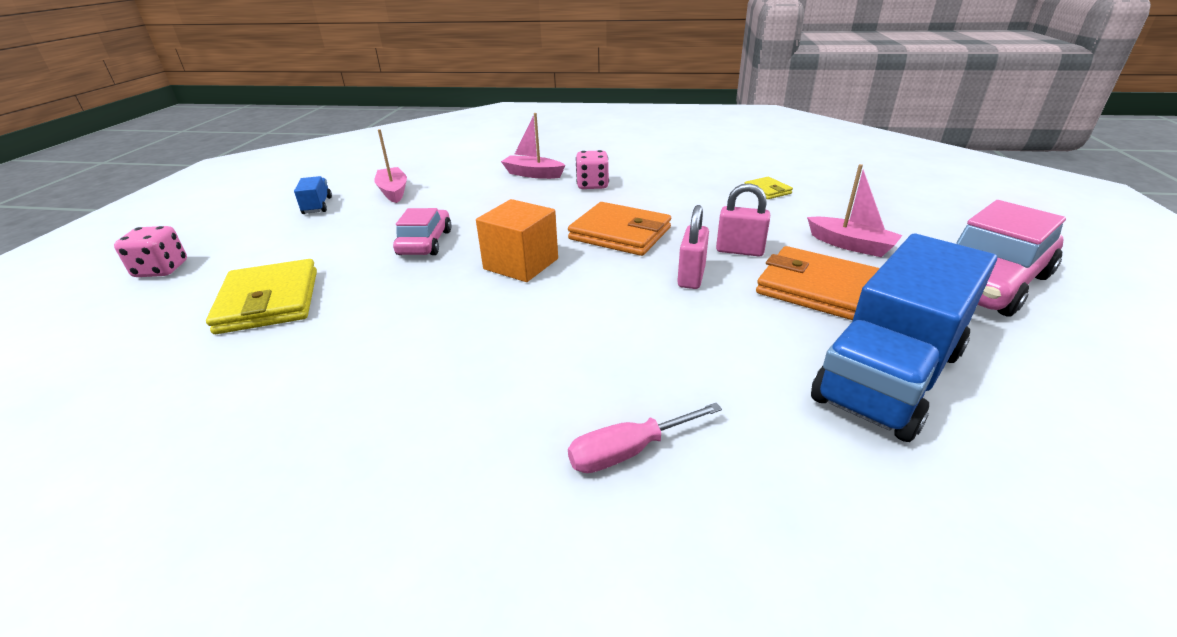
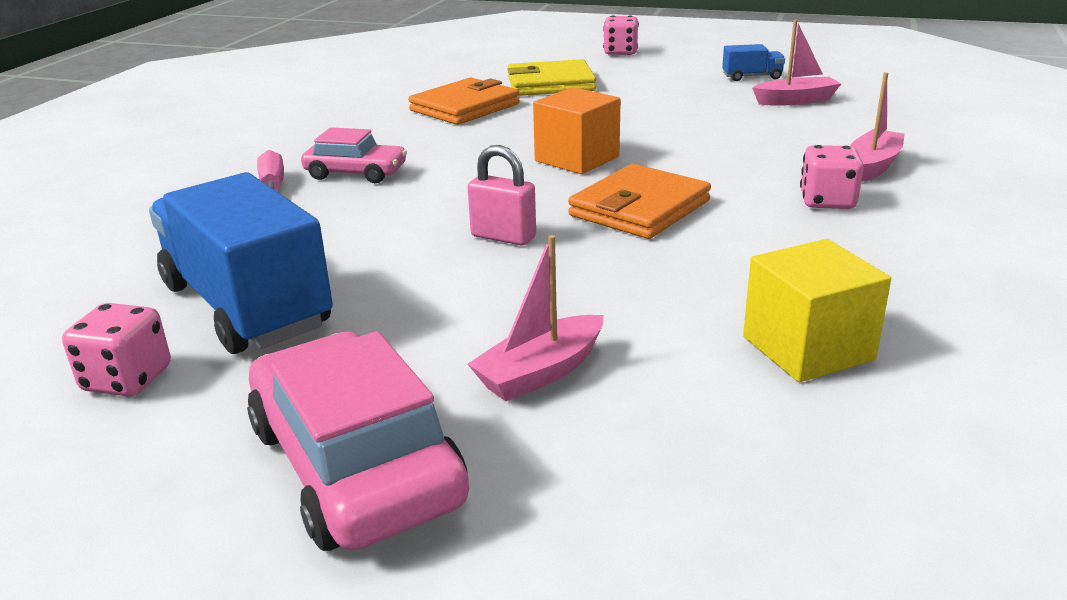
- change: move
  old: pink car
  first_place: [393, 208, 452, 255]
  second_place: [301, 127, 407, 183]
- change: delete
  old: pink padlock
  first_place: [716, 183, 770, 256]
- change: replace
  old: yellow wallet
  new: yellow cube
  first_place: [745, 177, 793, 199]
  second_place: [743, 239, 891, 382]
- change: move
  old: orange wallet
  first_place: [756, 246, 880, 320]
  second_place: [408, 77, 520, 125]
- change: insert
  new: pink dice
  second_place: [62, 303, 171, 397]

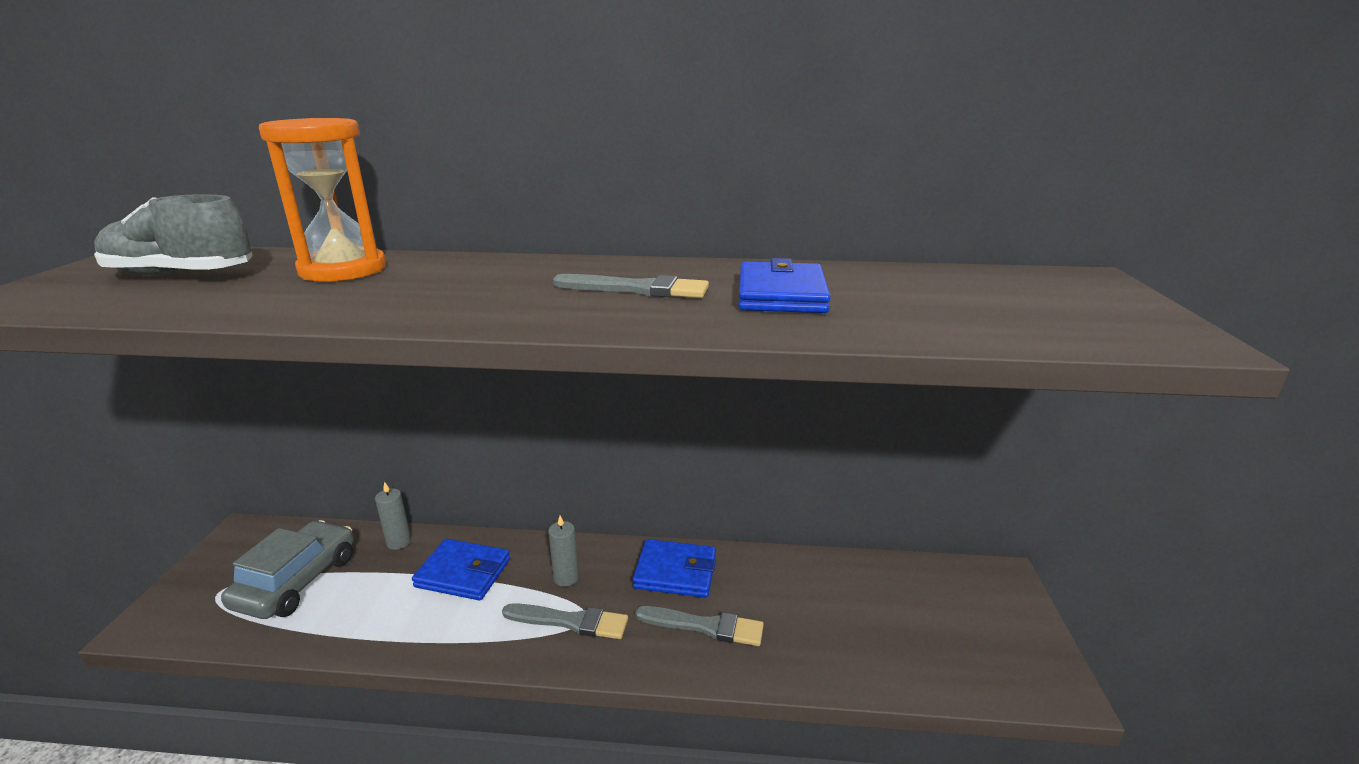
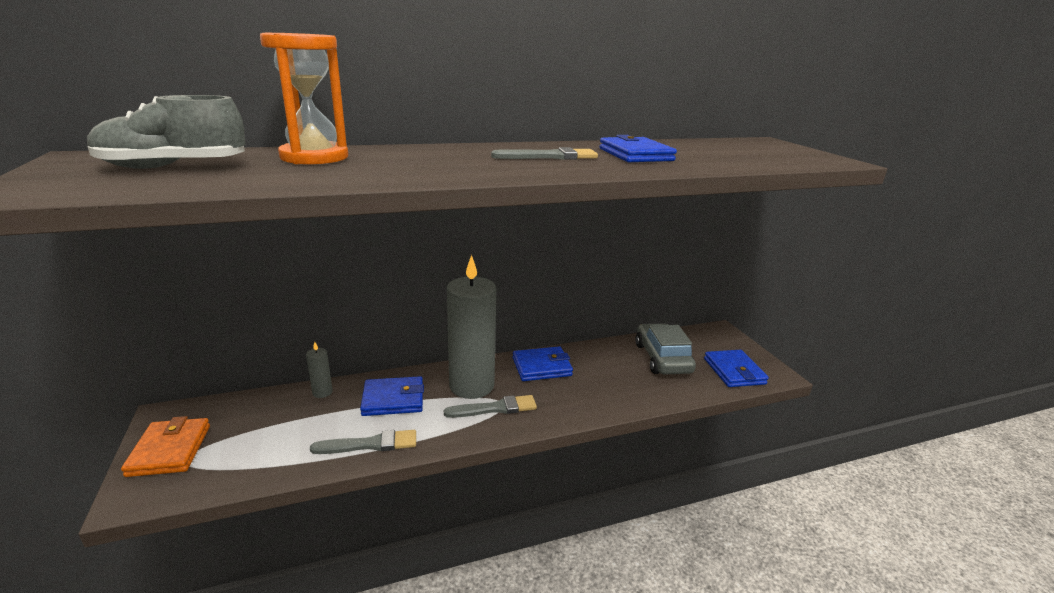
- change: move
  old: grey car
  first_place: [221, 520, 354, 619]
  second_place: [635, 323, 696, 375]
- change: resize
  old: grey candle
  first_place: [548, 516, 579, 587]
  second_place: [447, 255, 496, 399]
  factor: 2.45
- change: move
  old: grey brush
  first_place: [635, 606, 764, 646]
  second_place: [310, 430, 416, 454]
- change: insert
  new: orange wallet
  second_place: [121, 416, 210, 477]
- change: insert
  new: blue wallet
  second_place: [704, 350, 769, 387]

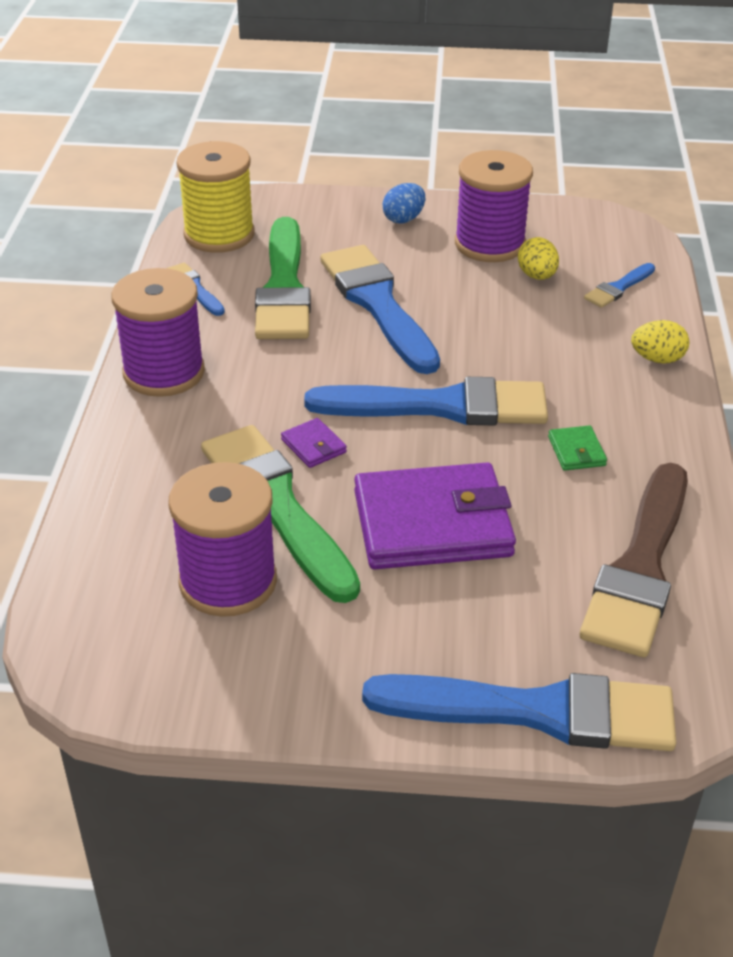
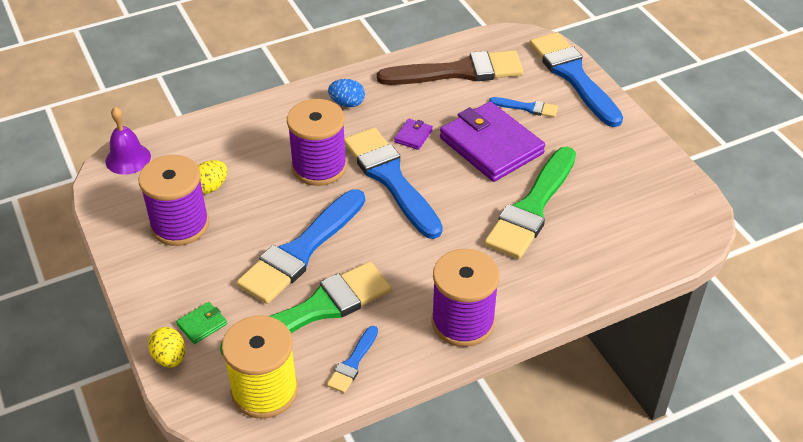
- change: move
  old: purple spool
  first_place: [168, 462, 277, 617]
  second_place: [287, 99, 347, 186]
- change: move
  old: purple wallet
  first_place: [281, 418, 347, 468]
  second_place: [394, 119, 433, 150]
- change: move
  old: blue egg
  first_place: [383, 183, 425, 223]
  second_place: [328, 79, 365, 107]
- change: move
  old: green wallet
  first_place: [548, 425, 607, 471]
  second_place: [176, 302, 227, 344]
- change: move
  old: blue brush
  first_place: [584, 263, 655, 308]
  second_place: [489, 97, 558, 117]
- change: move
  old: yellow egg
  first_place: [631, 320, 689, 364]
  second_place: [148, 327, 185, 368]
- change: insert
  new: purple bell
  second_place: [105, 107, 151, 175]

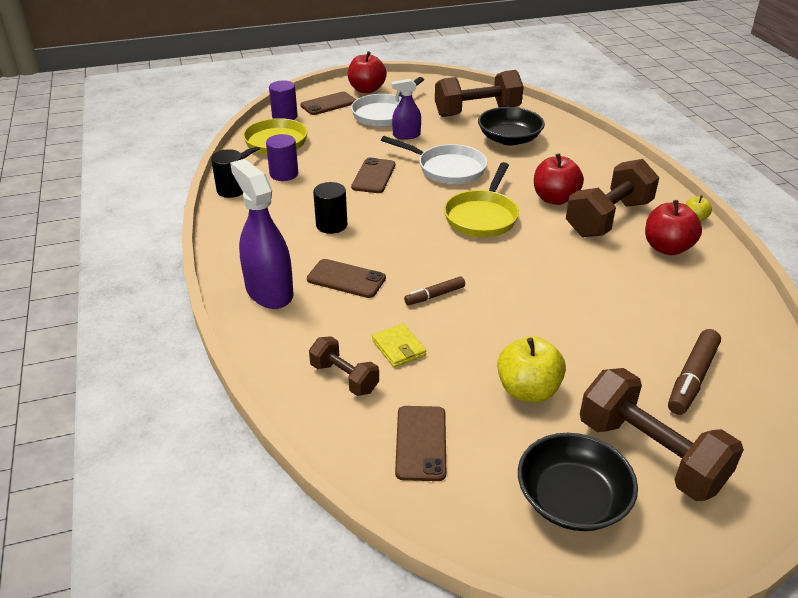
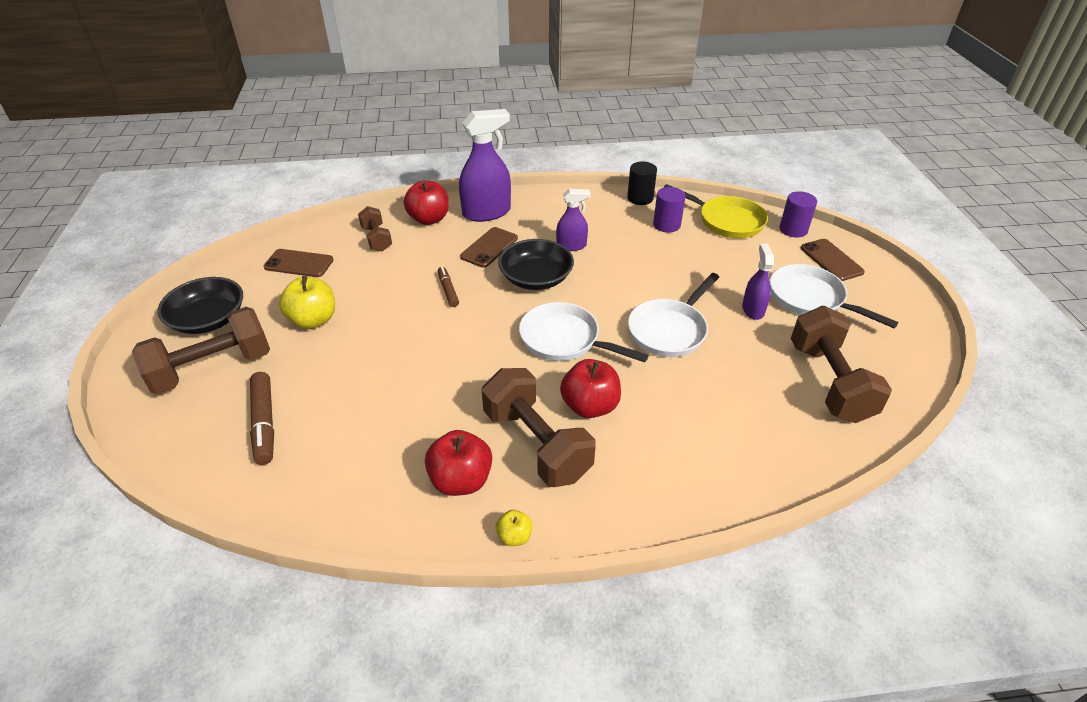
- change: rotate
  old: brown dumbbell
  first_place: [309, 336, 379, 396]
  second_place: [358, 206, 392, 251]
  degrees: -75
- change: replace
  old: black cylinder
  new: purple spray bottle
  first_place: [313, 182, 347, 234]
  second_place: [556, 189, 591, 251]
- change: move
  old: red apple
  first_place: [348, 51, 387, 93]
  second_place: [404, 180, 449, 225]
- change: delete
  old: brown phone
  first_place: [351, 157, 395, 193]
- change: delete
  old: yellow wallet
  first_place: [372, 323, 426, 367]
- change: recolor
  old: yellow pan
  new: white pan
  first_place: [444, 162, 519, 237]
  second_place: [519, 302, 649, 362]
- change: move
  old: black bowl
  first_place: [478, 107, 545, 145]
  second_place: [498, 239, 574, 290]
- change: rotate
  old: brown marker
  first_place: [668, 329, 721, 415]
  second_place: [250, 372, 274, 465]
  degrees: -150

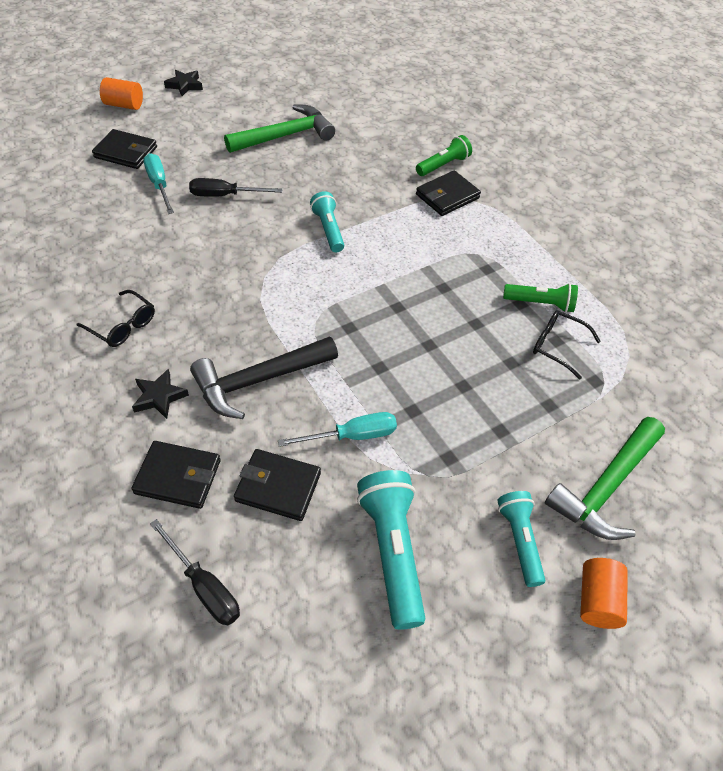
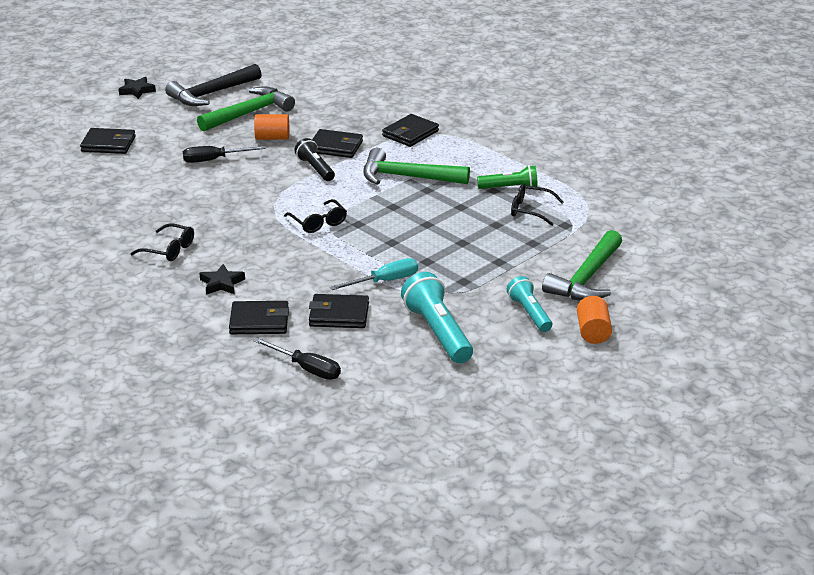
- change: move
  old: orange cylinder
  first_place: [100, 77, 143, 110]
  second_place: [254, 114, 289, 140]
- change: delete
  old: turquoise screwdriver
  first_place: [143, 153, 174, 214]
- change: move
  old: black hammer
  first_place: [190, 336, 338, 419]
  second_place: [165, 64, 261, 106]
- change: recolor
  old: turquoise flashlight
  new: black flashlight
  first_place: [310, 191, 344, 252]
  second_place: [294, 138, 335, 181]
- change: delete
  old: green flashlight
  first_place: [416, 135, 472, 176]
- change: insert
  new: black glasses
  second_place: [284, 199, 347, 233]
- change: insert
  new: black wallet
  second_place: [312, 129, 363, 158]
- change: insert
  new: green hammer
  second_place: [363, 148, 470, 185]

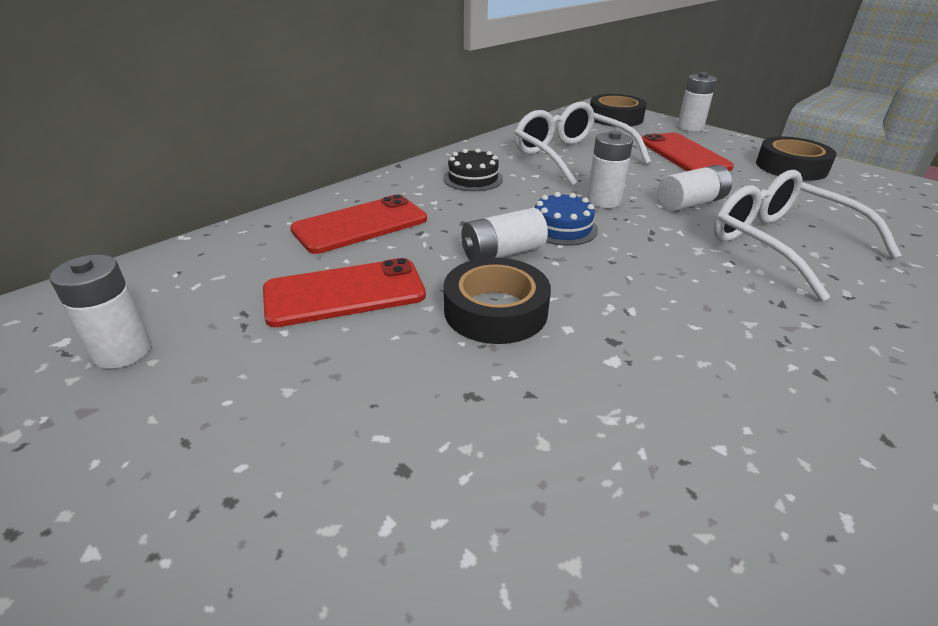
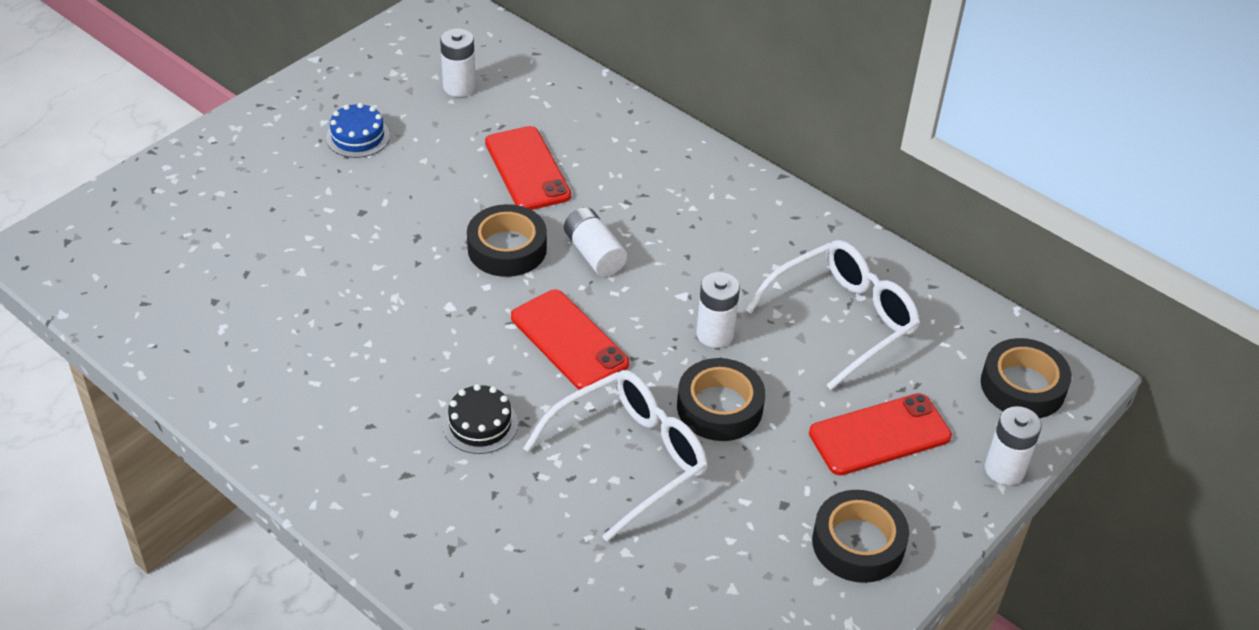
- change: move
  old: red phone
  first_place: [290, 194, 427, 254]
  second_place: [511, 290, 629, 390]
- change: move
  old: black cake
  first_place: [443, 148, 503, 191]
  second_place: [443, 384, 518, 454]
- change: move
  old: blue cake
  first_place: [535, 192, 598, 246]
  second_place: [326, 103, 390, 158]
- change: replace
  old: white battery
  new: black tape
  first_place: [658, 165, 732, 211]
  second_place: [677, 358, 765, 441]

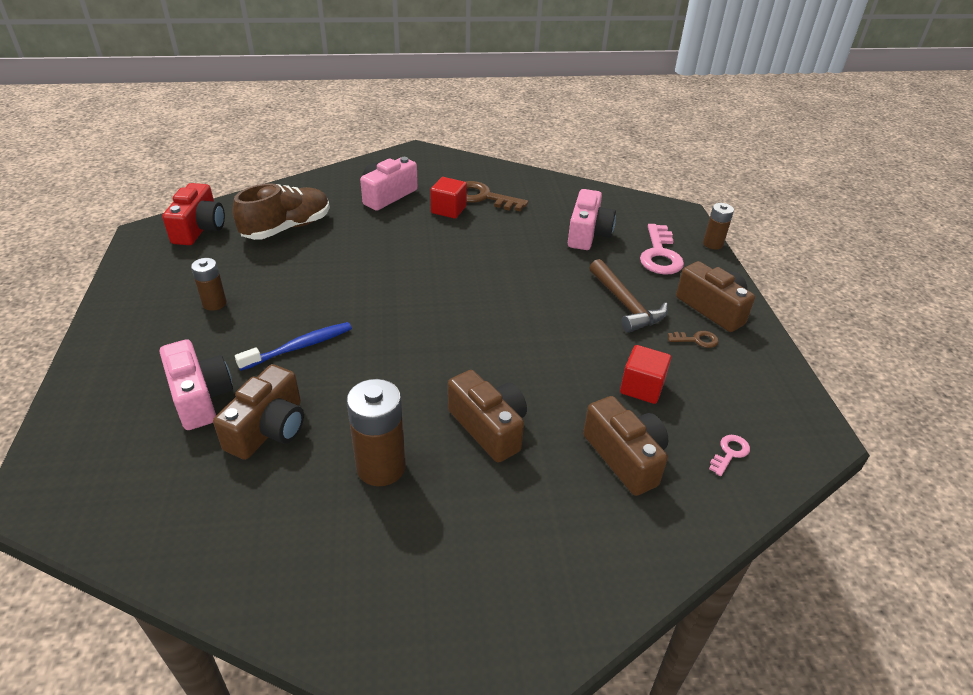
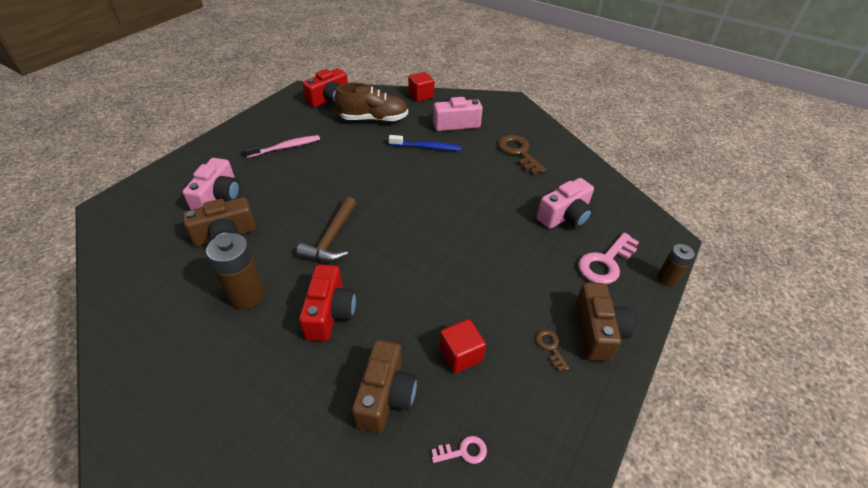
- change: replace
  old: brown battery
  new: pink toothbrush
  first_place: [191, 258, 227, 311]
  second_place: [244, 135, 320, 158]
- change: move
  old: blue toothbrush
  first_place: [235, 322, 352, 371]
  second_place: [389, 135, 462, 151]
- change: move
  old: red cube
  first_place: [430, 177, 467, 219]
  second_place: [408, 72, 434, 102]
- change: recolor
  old: brown camera
  new: red camera
  first_place: [448, 370, 527, 463]
  second_place: [299, 264, 356, 341]
- change: move
  old: brown hammer
  first_place: [589, 259, 668, 333]
  second_place: [297, 197, 356, 262]
- change: rotate
  old: brown key
  first_place: [668, 331, 719, 348]
  second_place: [536, 330, 569, 372]
  degrees: -150

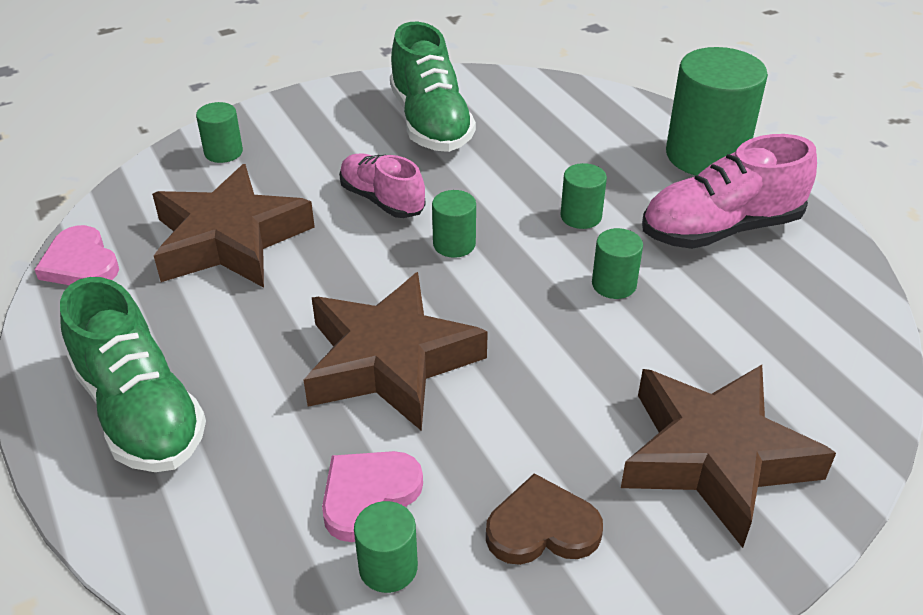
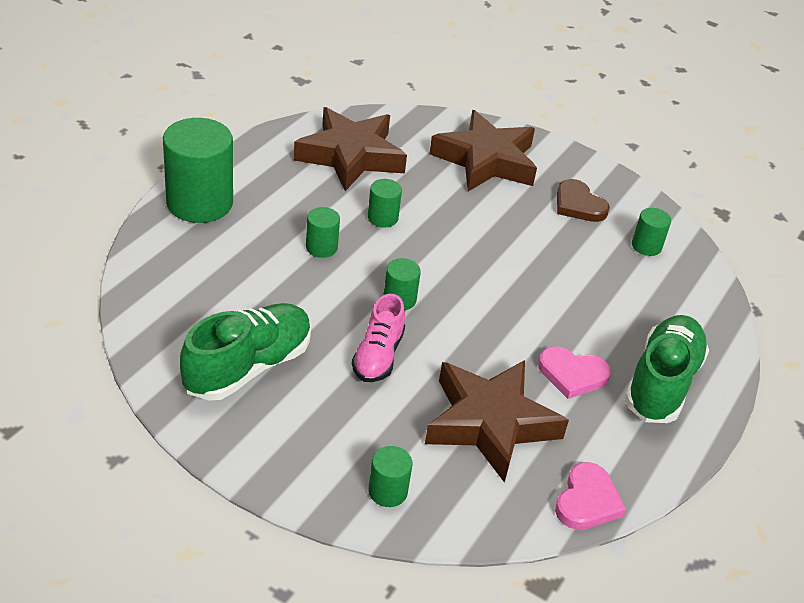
- change: move
  old: brown star
  first_place: [304, 272, 488, 431]
  second_place: [294, 107, 407, 191]
- change: move
  old: pink heart
  first_place: [322, 451, 423, 542]
  second_place: [538, 346, 611, 399]
- change: delete
  old: pink shoe
  first_place: [642, 134, 817, 249]

